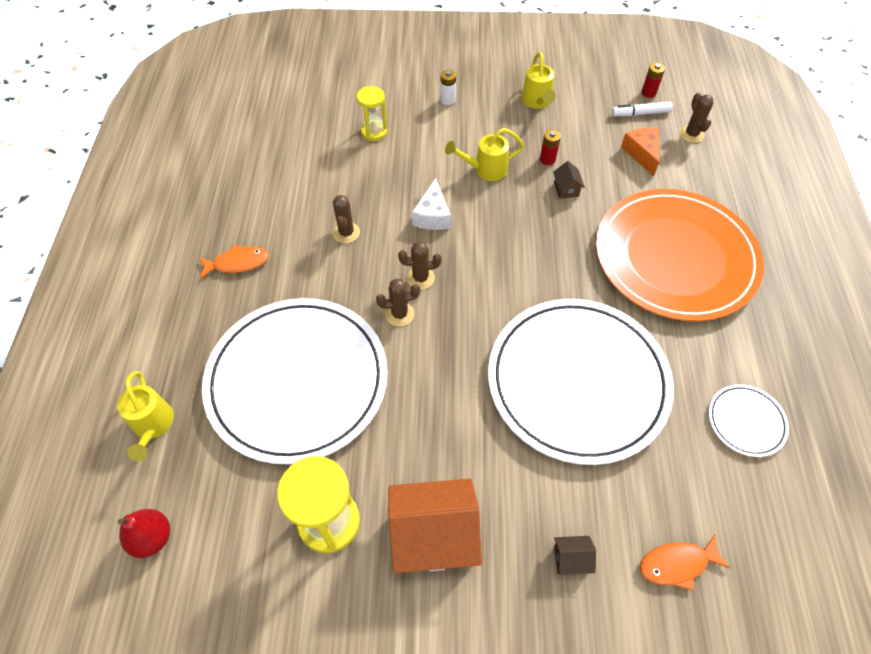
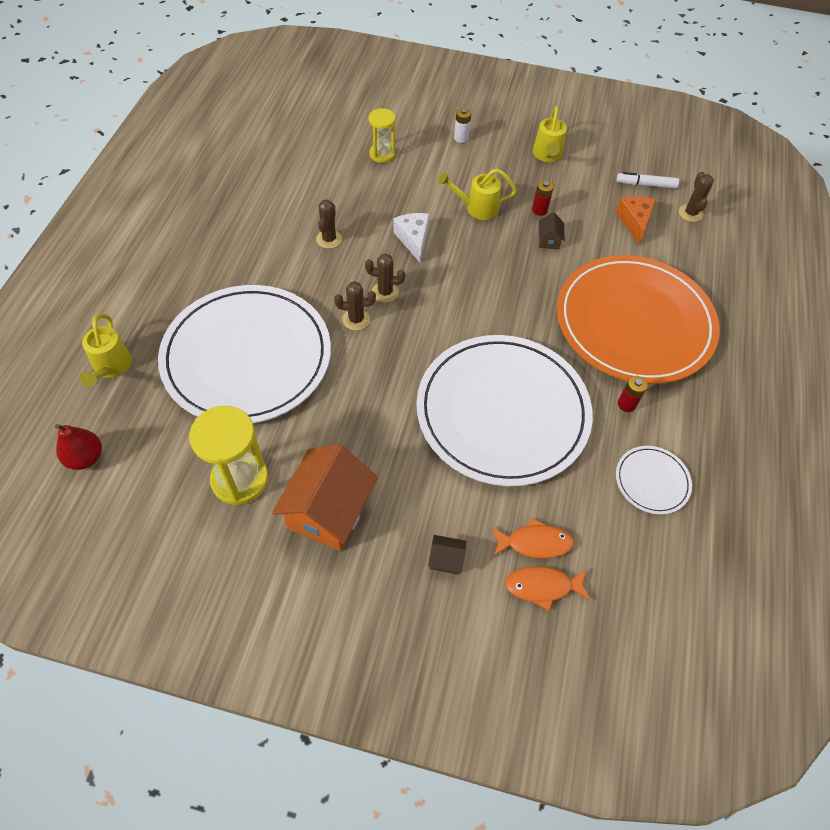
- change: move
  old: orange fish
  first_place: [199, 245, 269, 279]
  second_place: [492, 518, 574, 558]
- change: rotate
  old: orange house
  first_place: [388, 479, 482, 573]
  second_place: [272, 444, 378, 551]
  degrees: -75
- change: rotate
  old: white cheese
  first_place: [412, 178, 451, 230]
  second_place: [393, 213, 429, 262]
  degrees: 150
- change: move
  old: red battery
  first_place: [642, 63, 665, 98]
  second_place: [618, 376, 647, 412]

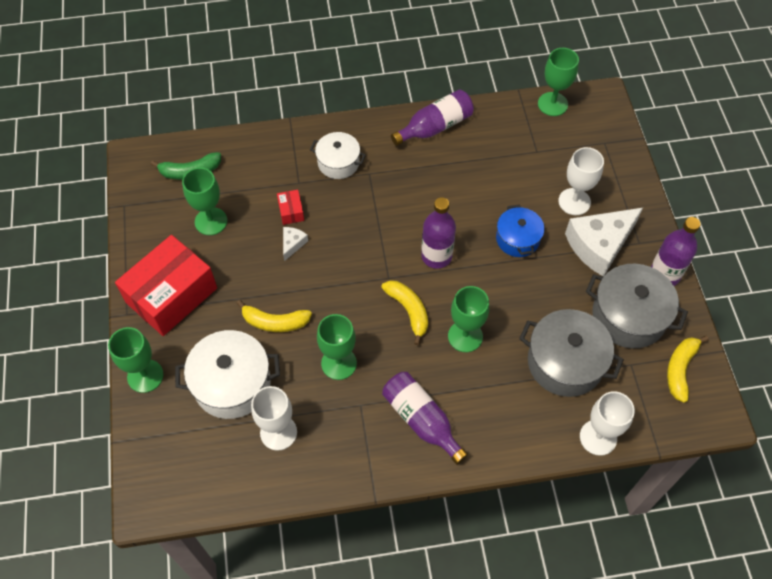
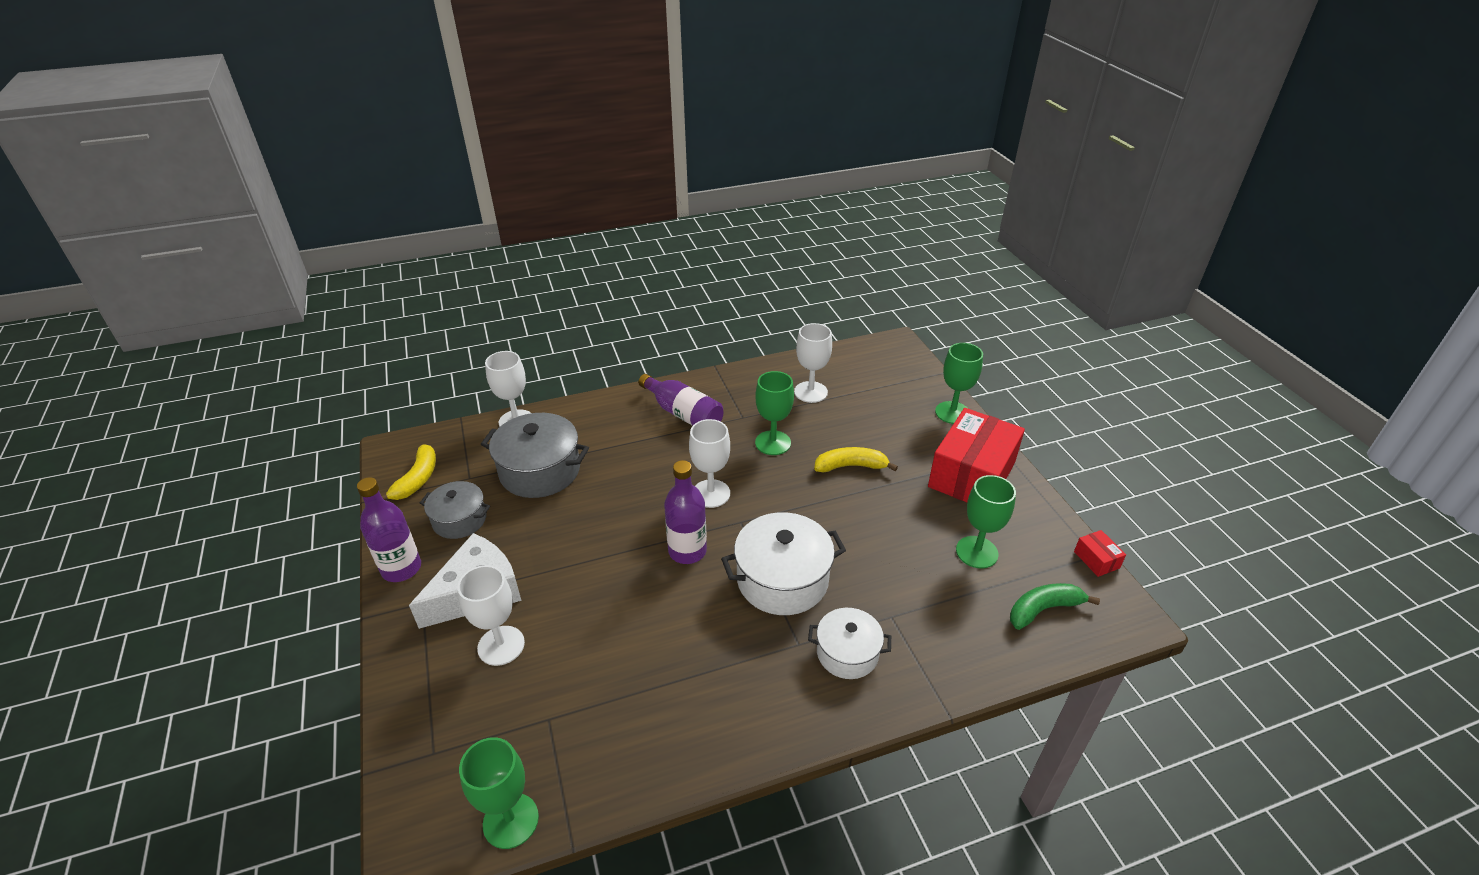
- change: move
  old: white pot
  first_place: [175, 330, 280, 419]
  second_place: [721, 512, 846, 615]
- change: move
  old: red box
  first_place: [277, 190, 304, 225]
  second_place: [1074, 530, 1126, 577]
- change: delete
  old: white cheese
  first_place: [283, 227, 308, 261]
- change: replace
  old: yellow banana
  new: white goblet
  first_place: [381, 280, 428, 345]
  second_place: [689, 419, 730, 508]
- change: delete
  old: purple bottle
  first_place: [391, 89, 474, 146]
- change: delete
  old: green goblet
  first_place: [448, 286, 489, 352]
- change: delete
  old: blue pot
  first_place: [496, 204, 544, 257]
- change: resize
  old: grey pot
  first_place: [586, 264, 688, 348]
  second_place: [420, 481, 490, 539]
  factor: 0.62

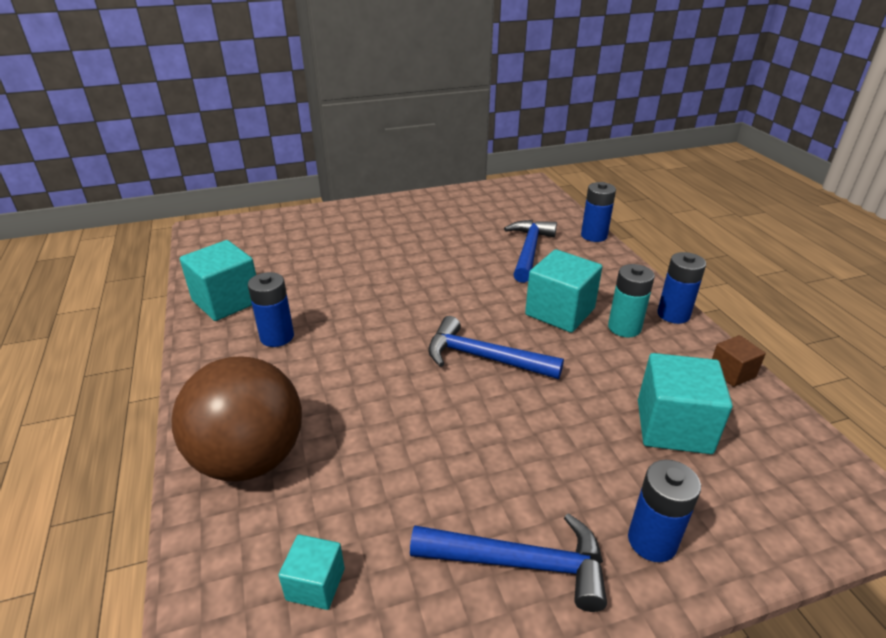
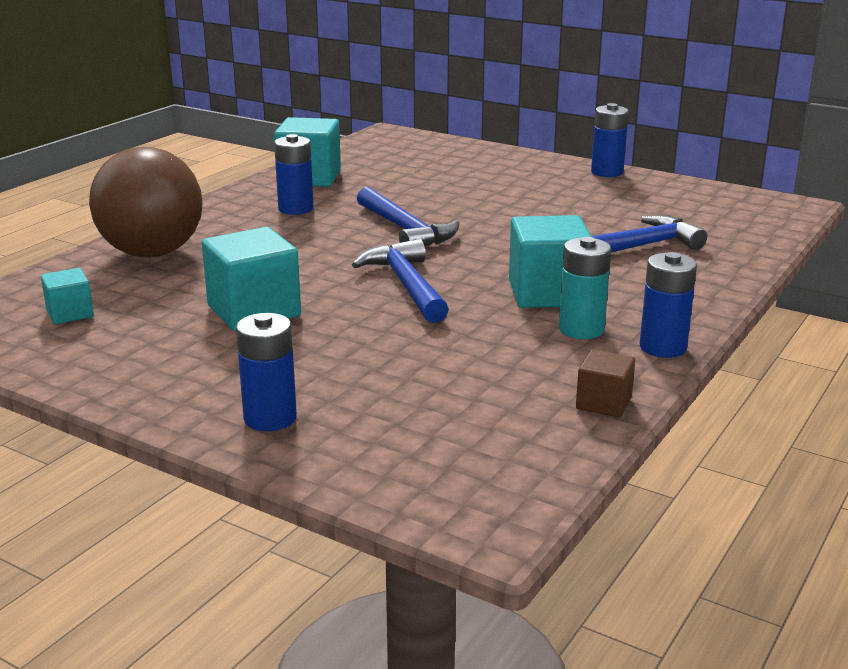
- change: move
  old: blue hammer
  first_place: [410, 513, 607, 612]
  second_place: [357, 187, 459, 246]
- change: move
  old: blue battery
  first_place: [581, 182, 616, 242]
  second_place: [591, 103, 629, 177]
- change: move
  old: turquoise cube
  first_place: [638, 353, 733, 454]
  second_place: [202, 227, 301, 331]

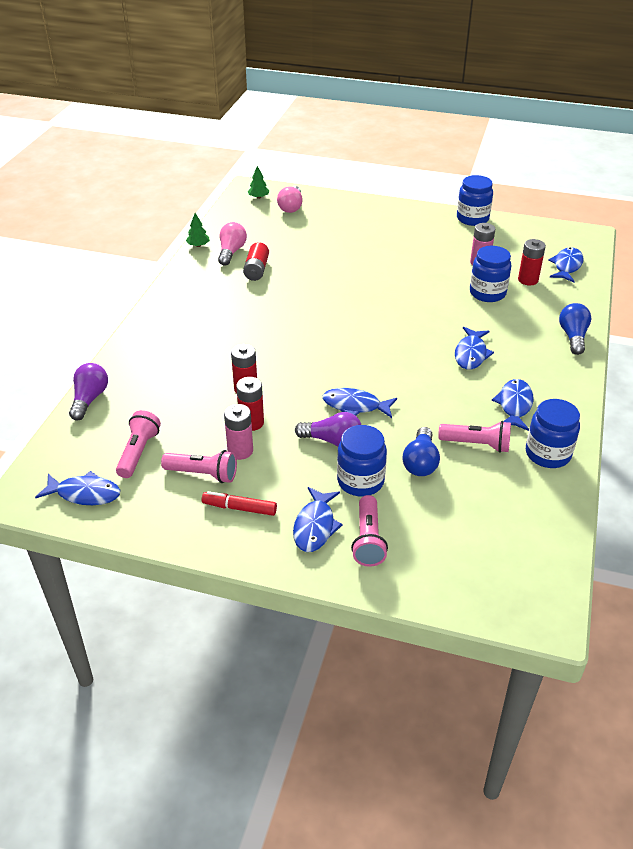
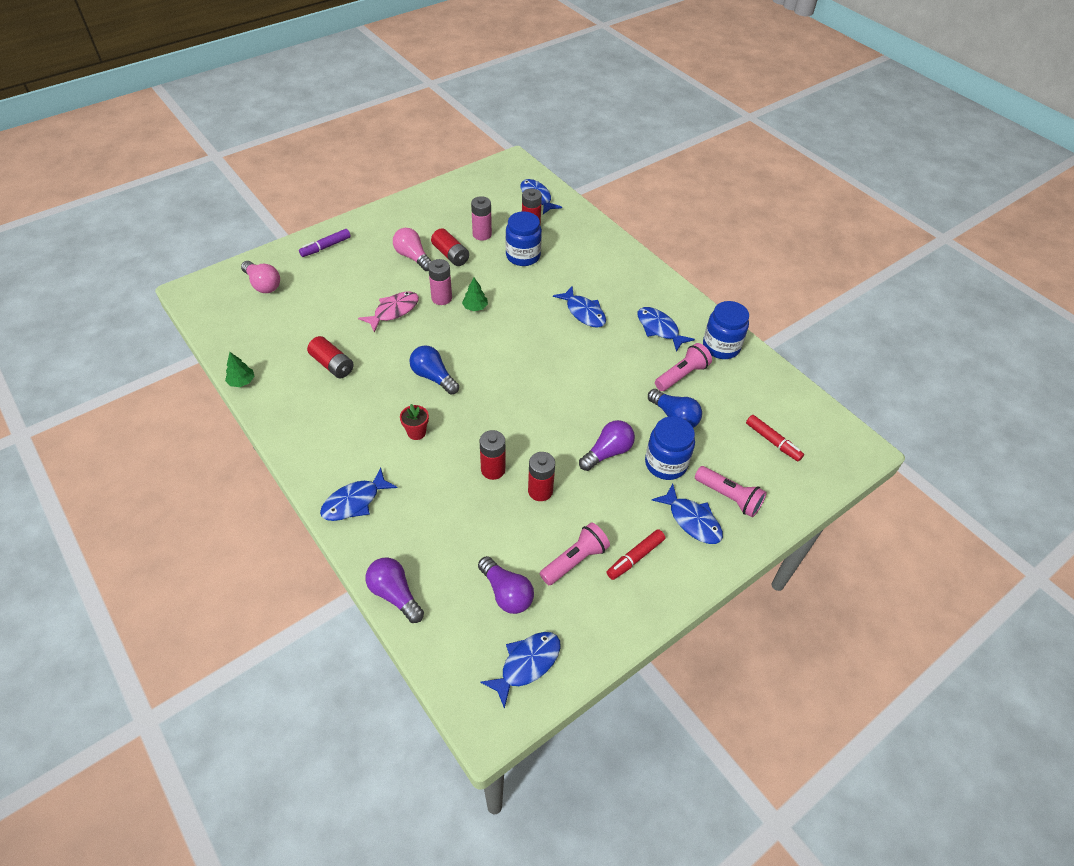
- change: replace
  old: pink flashlight
  new: purple light bulb
  first_place: [116, 410, 161, 478]
  second_place: [478, 556, 534, 614]
- change: move
  old: pink light bulb
  first_place: [218, 222, 247, 266]
  second_place: [393, 228, 431, 271]
- change: move
  old: pink battery
  first_place: [224, 404, 253, 460]
  second_place: [428, 259, 452, 305]
- change: move
  old: green tree
  first_place: [248, 166, 270, 199]
  second_place: [462, 277, 488, 311]
- change: move
  old: blue fish
  first_place: [322, 388, 397, 418]
  second_place: [320, 468, 398, 521]
- change: delete
  old: blue jar
  first_place: [457, 175, 493, 226]
- change: move
  old: blue light bulb
  first_place: [559, 303, 591, 355]
  second_place: [409, 345, 459, 394]
- change: insert
  new: purple marker
  second_place: [299, 229, 351, 257]
- change: insert
  new: pink fish
  second_place: [358, 291, 419, 332]
- change: insert
  new: red flower pot
  second_place: [400, 404, 429, 440]
- change: insert
  new: red battery
  second_place: [431, 228, 469, 266]
- change: insert
  new: red marker
  second_place: [746, 415, 804, 461]

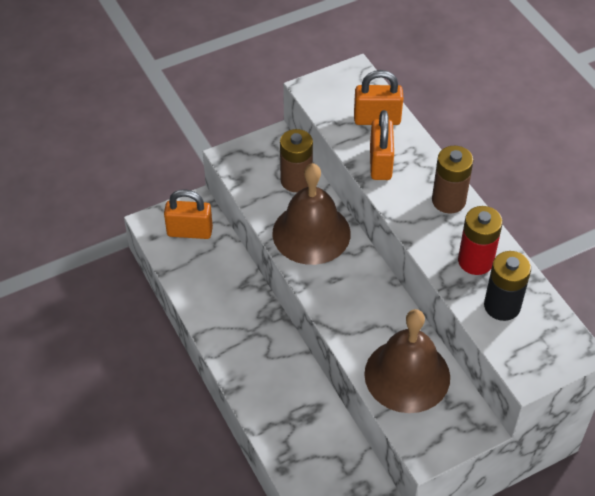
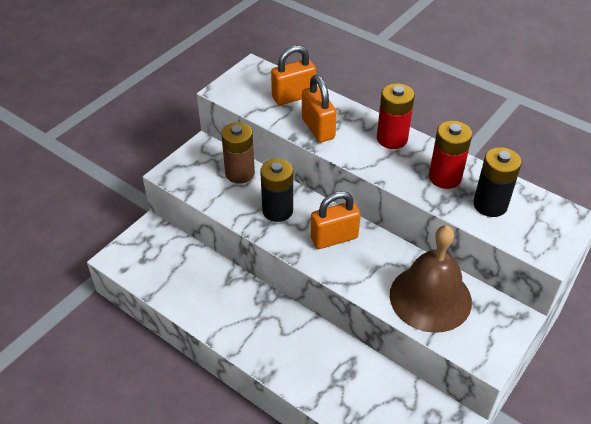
- change: move
  old: orange padlock
  first_place: [164, 189, 213, 239]
  second_place: [311, 191, 361, 249]
- change: replace
  old: brown bell
  new: black battery
  first_place: [273, 163, 351, 265]
  second_place: [260, 159, 293, 222]
- change: recolor
  old: brown battery
  new: red battery
  first_place: [432, 146, 474, 213]
  second_place: [377, 83, 415, 149]

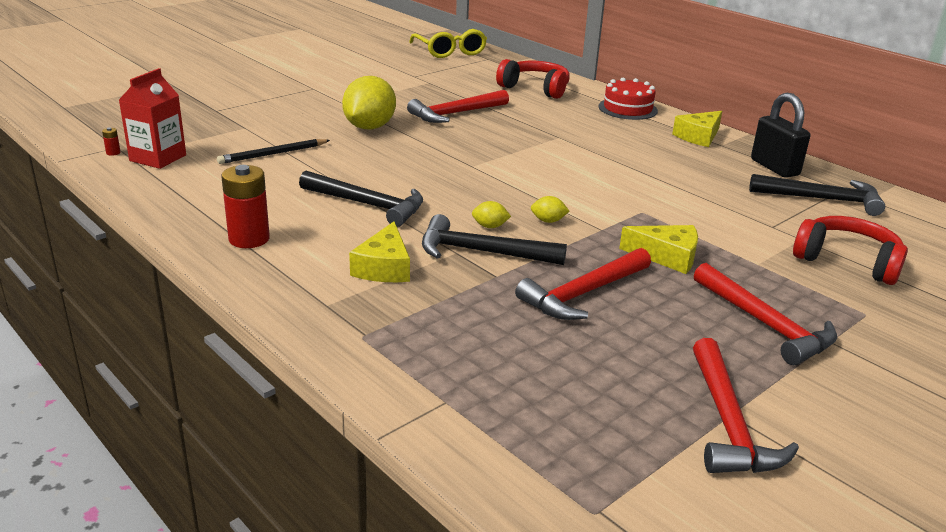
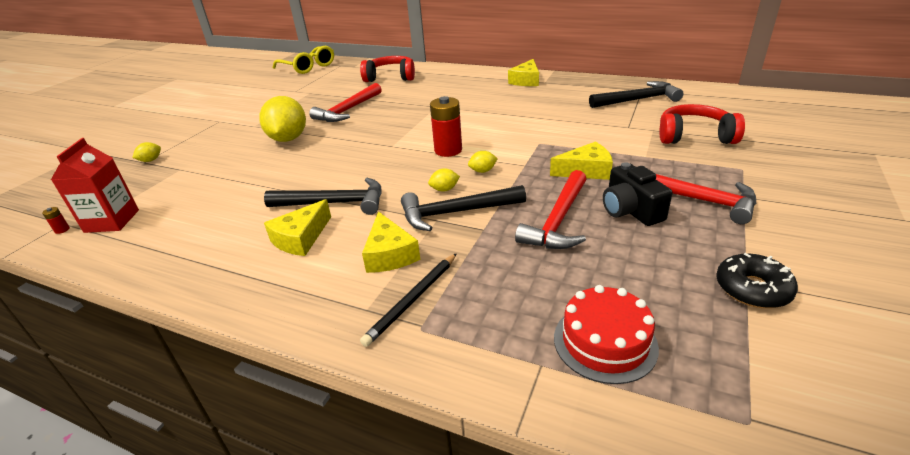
- change: move
  old: black pencil
  first_place: [217, 139, 330, 164]
  second_place: [360, 253, 457, 347]
- change: move
  old: red battery
  first_place: [221, 165, 270, 248]
  second_place: [430, 96, 462, 157]
- change: move
  old: red cake
  first_place: [598, 78, 658, 120]
  second_place: [554, 285, 659, 384]
- change: replace
  old: red hammer
  new: black donut
  first_place: [693, 338, 799, 473]
  second_place: [716, 253, 798, 308]
- change: delete
  old: black padlock
  first_place: [751, 93, 810, 178]
- change: insert
  new: yellow lemon
  second_place: [132, 142, 161, 162]
- change: insert
  new: yellow cheese
  second_place: [264, 199, 331, 256]
- change: insert
  new: black camera
  second_place: [603, 162, 672, 226]

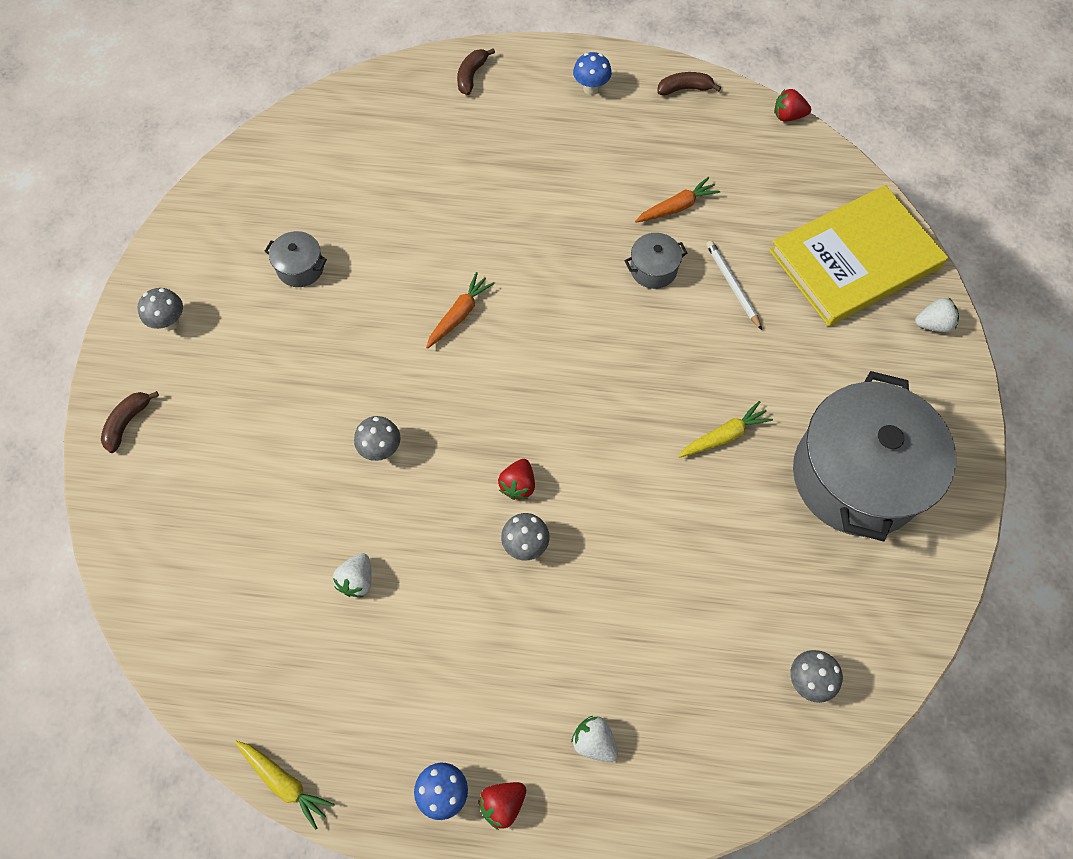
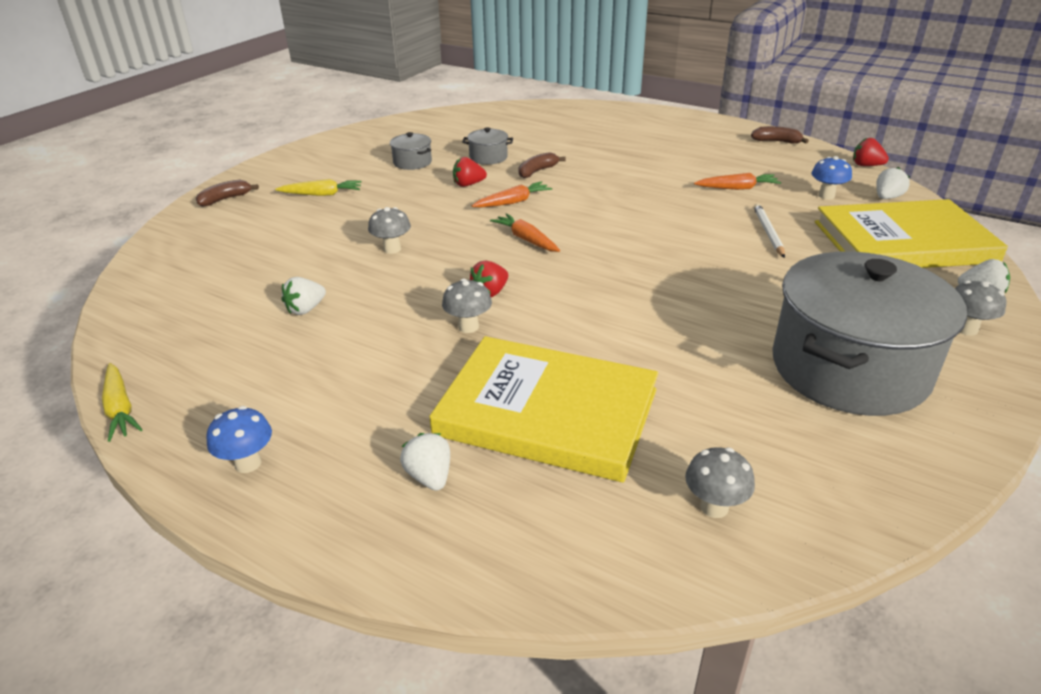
- change: move
  old: grey mushroom
  first_place: [138, 288, 183, 330]
  second_place: [955, 281, 1006, 336]
- change: move
  old: brown banana
  first_place: [457, 48, 495, 95]
  second_place: [518, 152, 566, 178]
- change: move
  old: red strawberry
  first_place: [478, 782, 526, 830]
  second_place: [453, 157, 487, 187]
- change: move
  old: blue mushroom
  first_place: [573, 52, 612, 95]
  second_place: [811, 156, 852, 199]
- change: move
  old: grey pot
  first_place: [625, 233, 687, 289]
  second_place: [462, 127, 513, 165]
- change: move
  old: yellow carrot
  first_place: [678, 401, 773, 458]
  second_place: [275, 179, 362, 196]
- change: insert
  new: yellow book
  second_place: [429, 336, 658, 483]
- change: insert
  new: orange carrot
  second_place: [490, 213, 560, 252]
- change: insert
  new: white strawberry
  second_place: [876, 167, 910, 199]

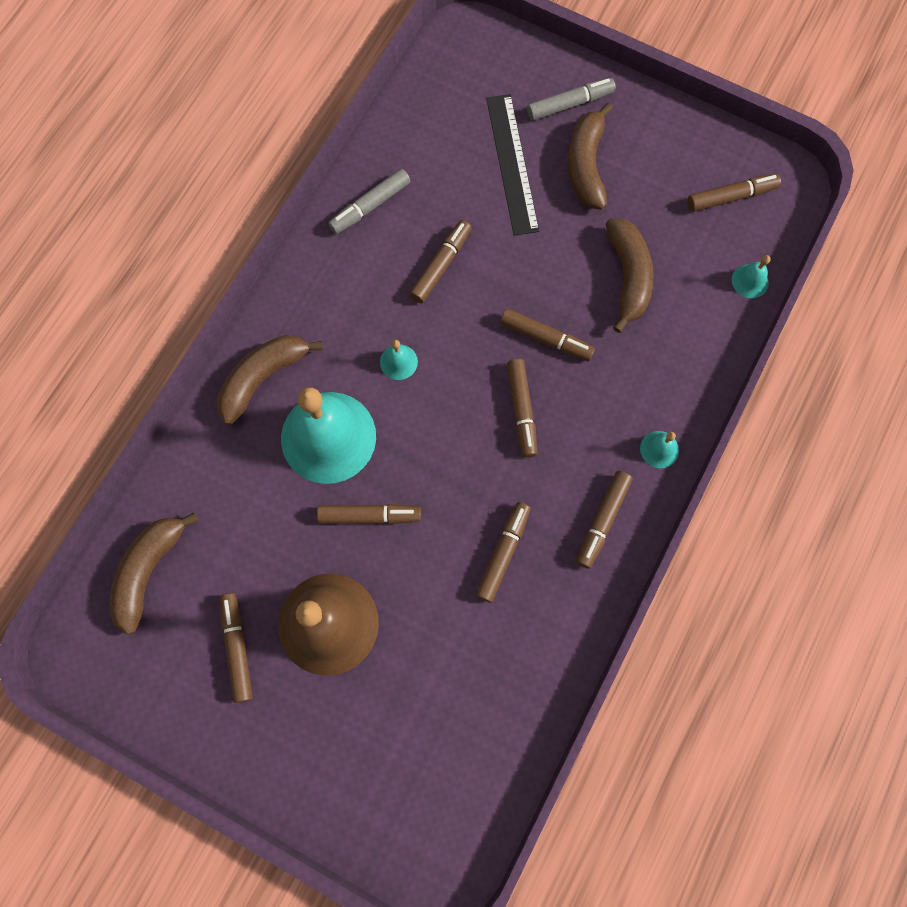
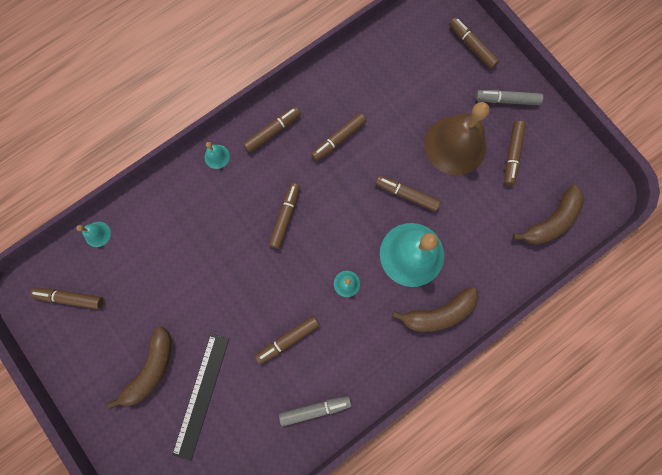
- change: move
  old: brown marker
  first_place: [500, 309, 595, 361]
  second_place: [449, 17, 499, 69]
- change: move
  old: grey marker
  first_place: [527, 78, 616, 121]
  second_place: [475, 90, 543, 105]
- change: delete
  old: brown banana
  first_place: [606, 218, 654, 333]

